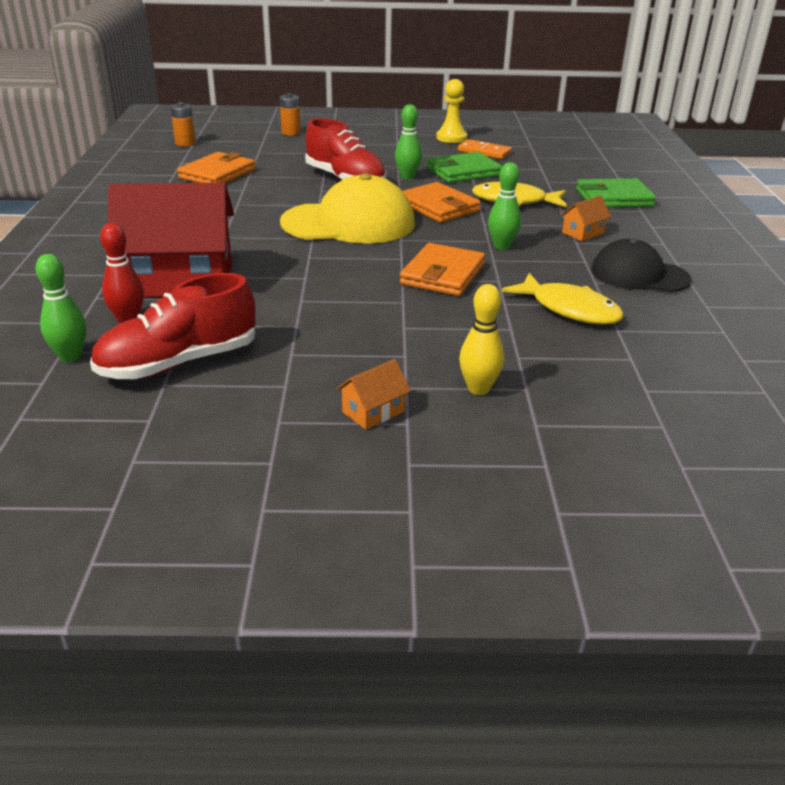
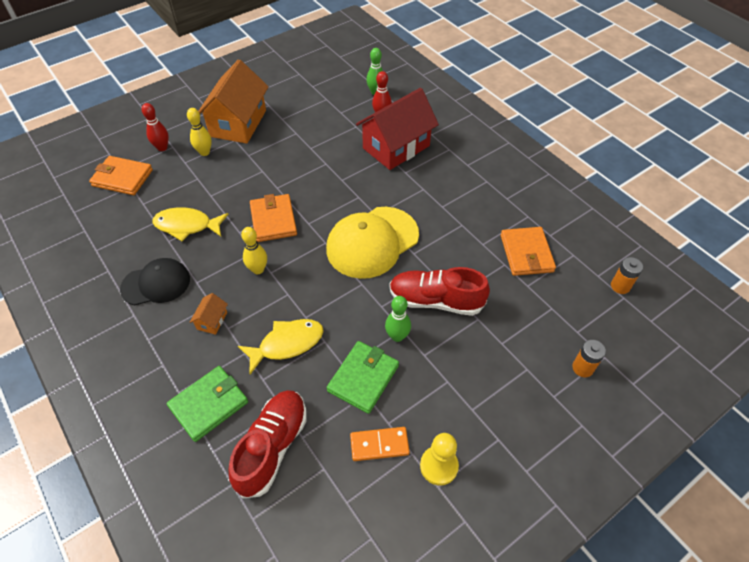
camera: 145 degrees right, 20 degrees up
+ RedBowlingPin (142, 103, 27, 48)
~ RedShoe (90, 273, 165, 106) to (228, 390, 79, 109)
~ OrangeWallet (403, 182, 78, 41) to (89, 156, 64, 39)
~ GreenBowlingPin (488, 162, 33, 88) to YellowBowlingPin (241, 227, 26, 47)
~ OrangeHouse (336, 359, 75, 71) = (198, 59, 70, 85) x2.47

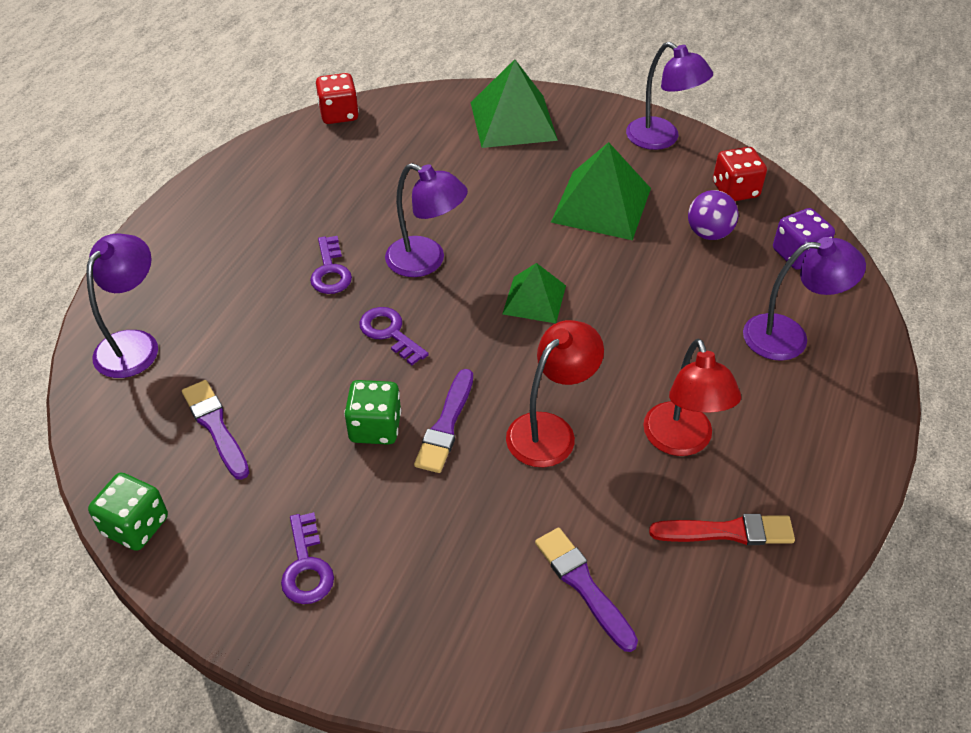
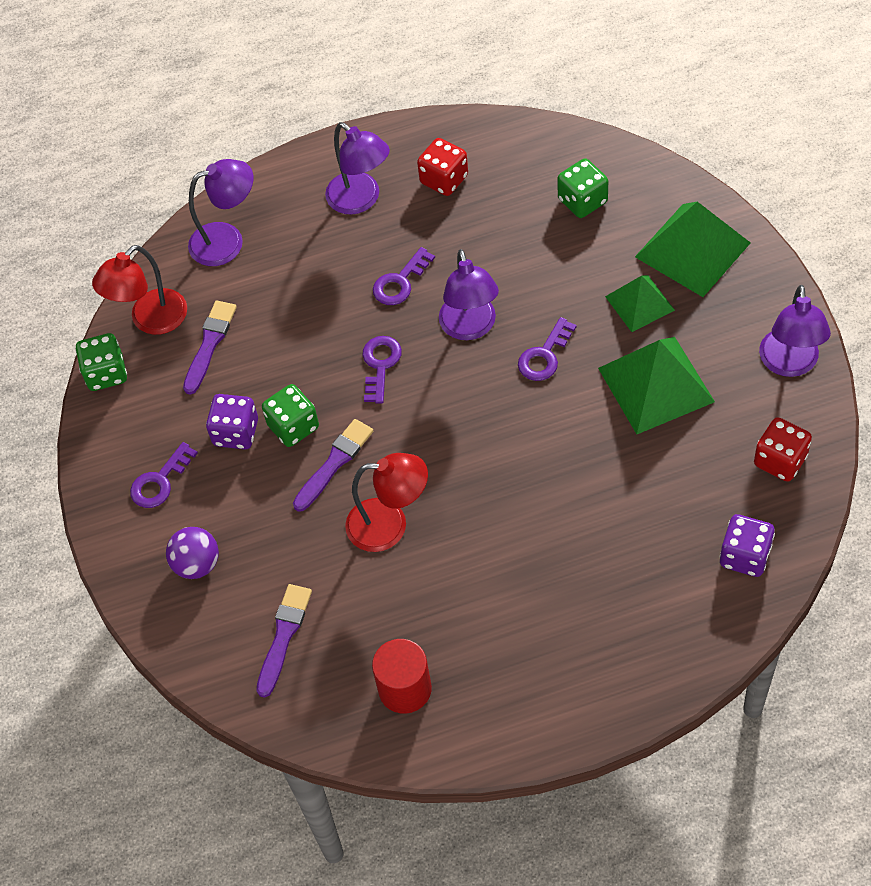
camera: 55 degrees right, 10 degrees up
+ PurpleDice (206, 394, 52, 55)
+ PurpleKey (518, 317, 59, 64)
+ GreenDice (557, 158, 51, 60)
~ RedDice (316, 73, 43, 51) to (417, 138, 51, 58)
~ GreenPyramid (503, 263, 63, 60) to (605, 275, 70, 57)
~ RedLamp (643, 338, 98, 118) to (92, 245, 95, 90)
~ PurpleBall (688, 190, 51, 50) to (166, 527, 53, 52)
~ PurpleLamp (743, 237, 123, 124) to (325, 122, 65, 93)
~ RedBrush (649, 514, 146, 31) to RedCylinder (372, 639, 60, 75)
~ PurpleBrush (414, 369, 59, 104) = (293, 419, 80, 93) 150 degrees clockwise

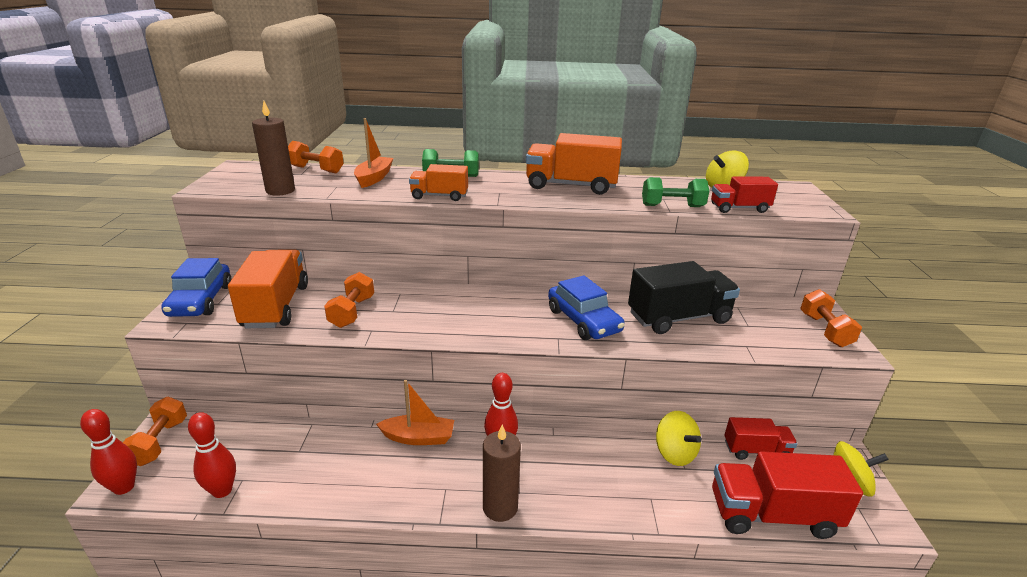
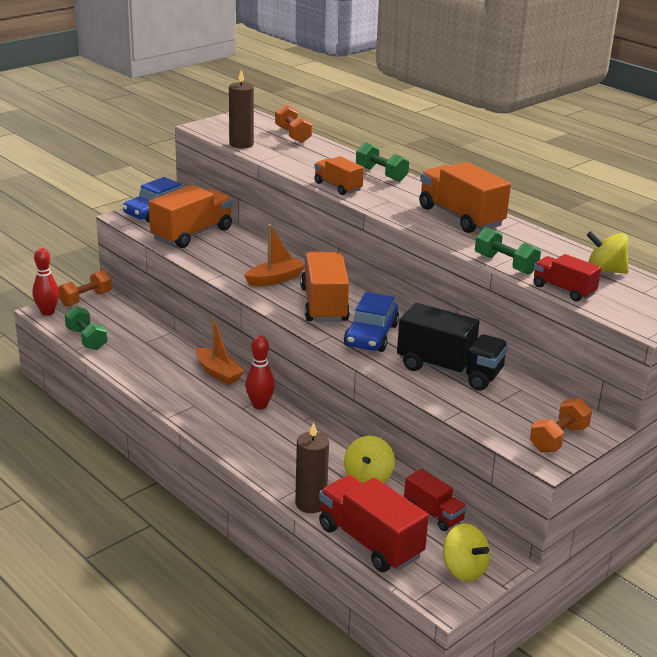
camera: 45 degrees right, 0 degrees up
- OrangeDumbbell (324, 272, 50, 56)
+ OrangeTruck (300, 252, 50, 70)
~ OrangeBoat (354, 118, 39, 70) to (244, 224, 61, 63)
~ BrownCandle (483, 425, 38, 97) to (295, 422, 34, 91)
~ RedBowlingPin (188, 412, 48, 86) to GreenDumbbell (65, 306, 42, 44)

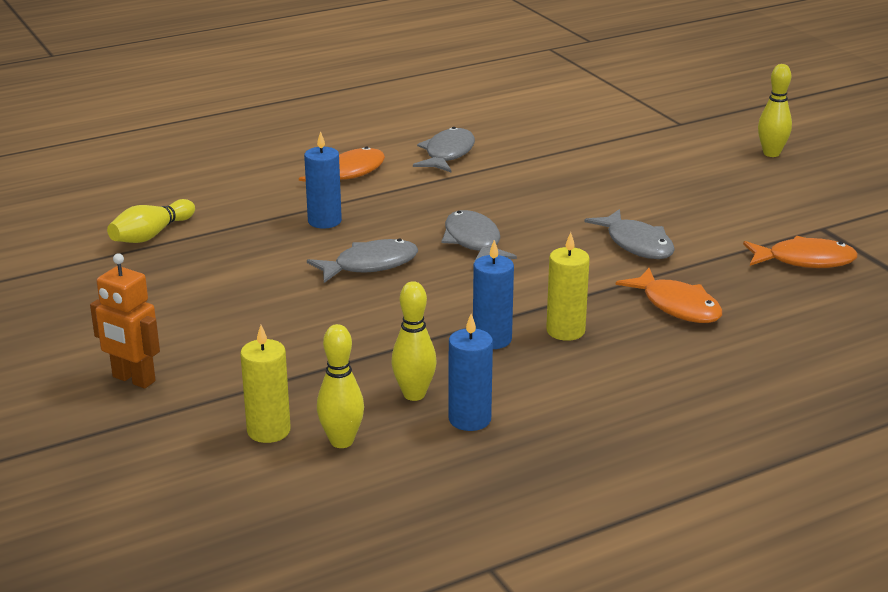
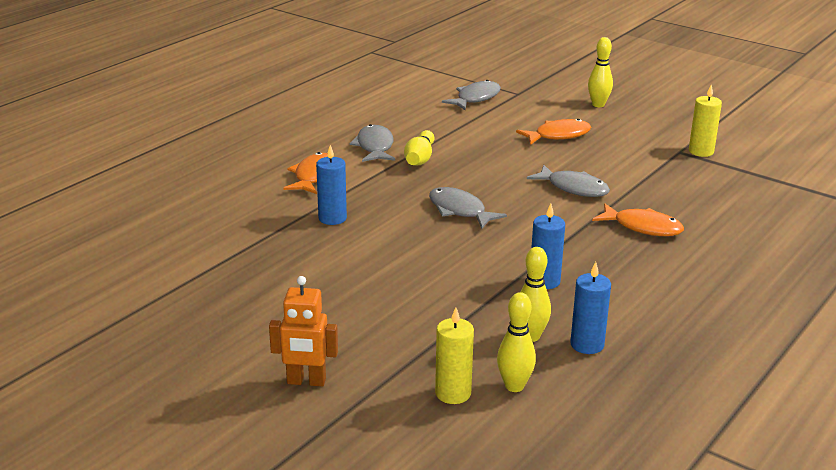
camera: 25 degrees left, 0 degrees up
~ YellowBowlingPin (107, 199, 88, 44) to (404, 130, 30, 36)
~ GreyFish (307, 239, 111, 44) to (442, 80, 59, 30)
~ YellowCandle (546, 232, 44, 109) to (689, 85, 33, 72)
~ OrangeFish (743, 236, 115, 32) to (516, 119, 75, 26)

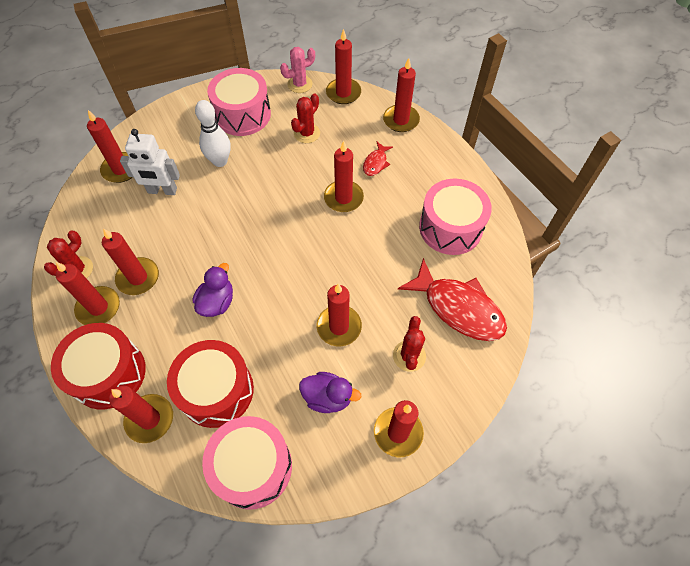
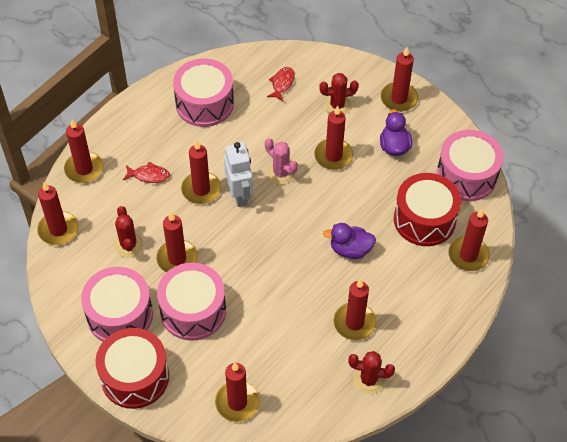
camera: 110 degrees left, 5 degrees down
~ RedDrum (51, 323, 95, 86) to (96, 328, 73, 81)
~ RedCandle (56, 262, 64, 63) to (156, 212, 42, 61)
~ WhiteRobot (120, 129, 60, 66) to (224, 142, 29, 65)
~ PinkCactus (280, 47, 35, 46) to (265, 138, 33, 47)
~ WhiteBowlingPin (195, 100, 36, 67) to PinkDrum (157, 263, 69, 78)
~ RedCactus (291, 93, 29, 50) = (114, 206, 29, 52) 60 degrees clockwise
~ RedFish (398, 258, 109, 83) = (267, 67, 28, 34) x0.47

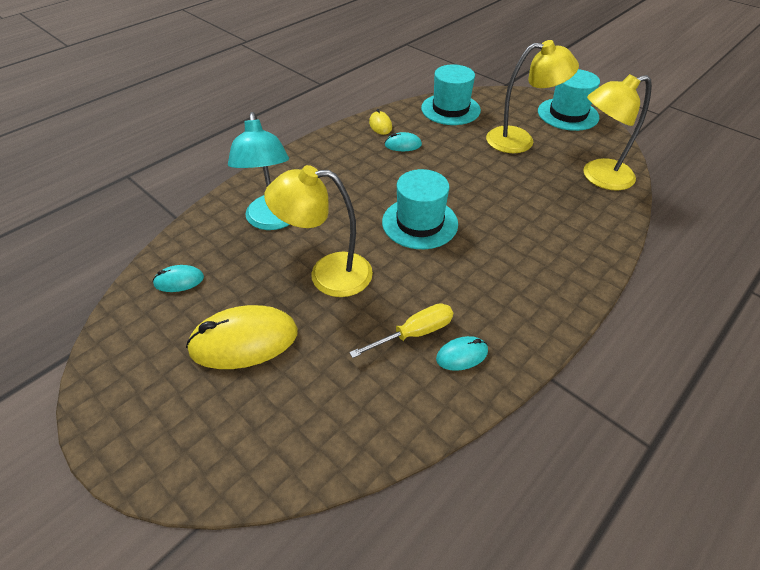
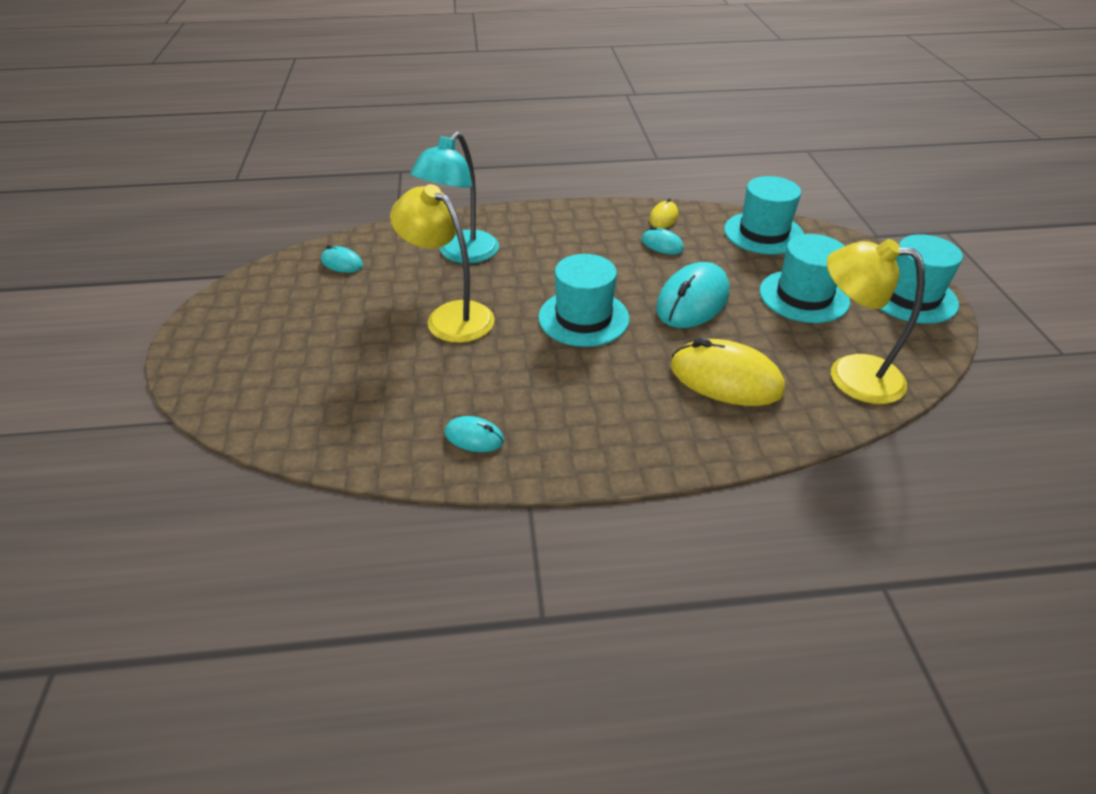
camera: 40 degrees right, 5 degrees down
- YellowScrewdriver (349, 303, 104, 55)
+ TurquoiseMouse (656, 262, 73, 66)
~ YellowMouse (186, 305, 112, 64) to (671, 338, 114, 68)
~ YellowLamp (486, 40, 93, 113) to TurquoiseHat (759, 234, 91, 89)

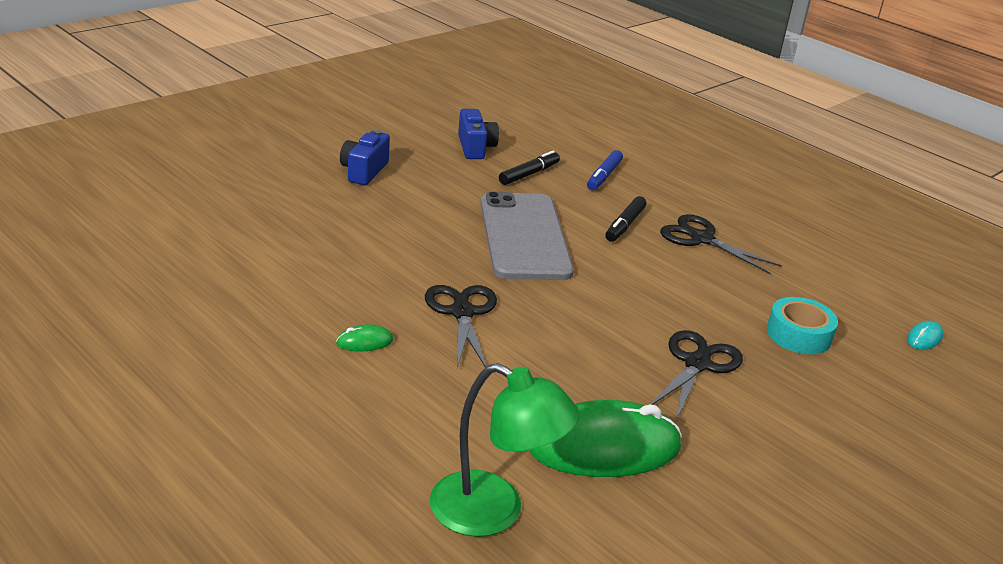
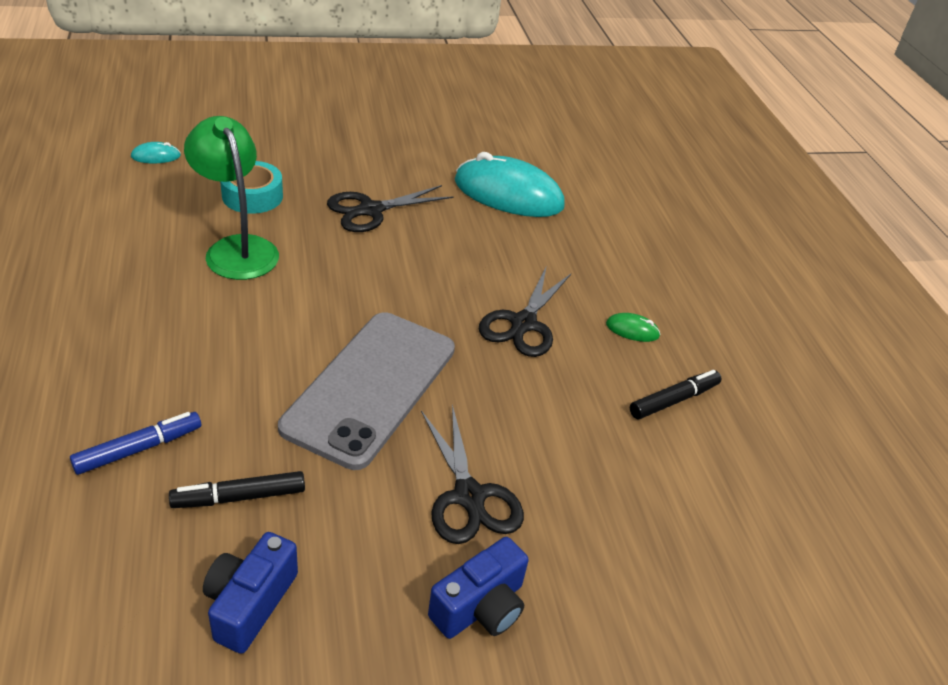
camera: 150 degrees left, 10 degrees up
~ GreenLamp (430, 363, 150, 174) to (184, 116, 95, 164)
~ BlackMarker (605, 196, 42, 46) to (630, 370, 91, 49)
~ BlackScissors (660, 214, 122, 60) to (421, 404, 103, 140)
~ GreenMouse (529, 400, 153, 77) to TurquoiseMouse (455, 152, 110, 65)

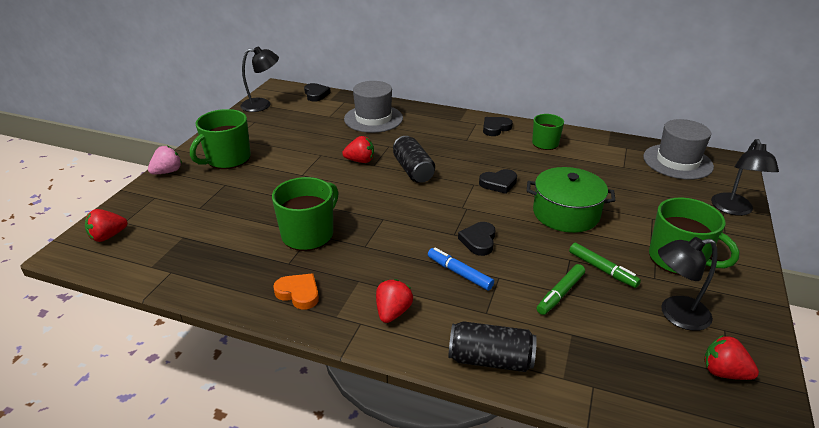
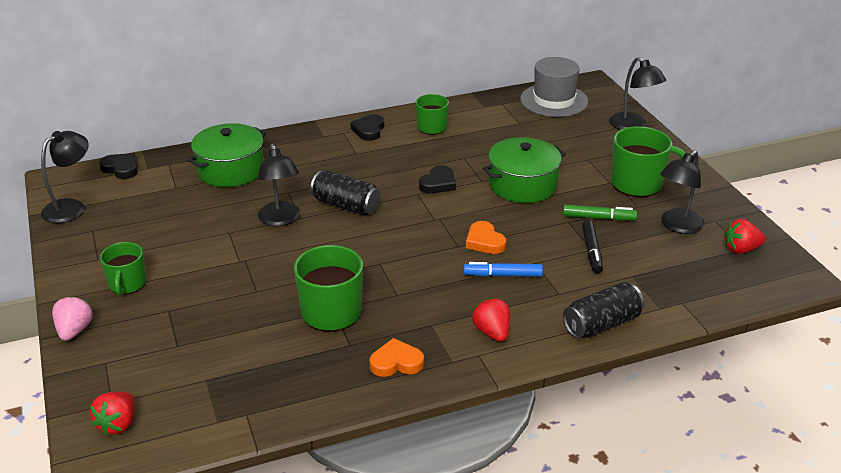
camera: 40 degrees left, 0 degrees up
~ RedStrawberry (342, 136, 32, 27) to BlackLamp (258, 144, 42, 82)
~ GreyHat (344, 81, 59, 52) to GreenPot (188, 123, 78, 64)
~ BlackHeart (458, 222, 37, 34) to OrangeHeart (466, 221, 40, 33)
~ GreenMarker (537, 264, 48, 51) to BlackMarker (582, 220, 21, 53)
~ GreenMug (190, 109, 61, 60) = (100, 242, 46, 53) x0.64

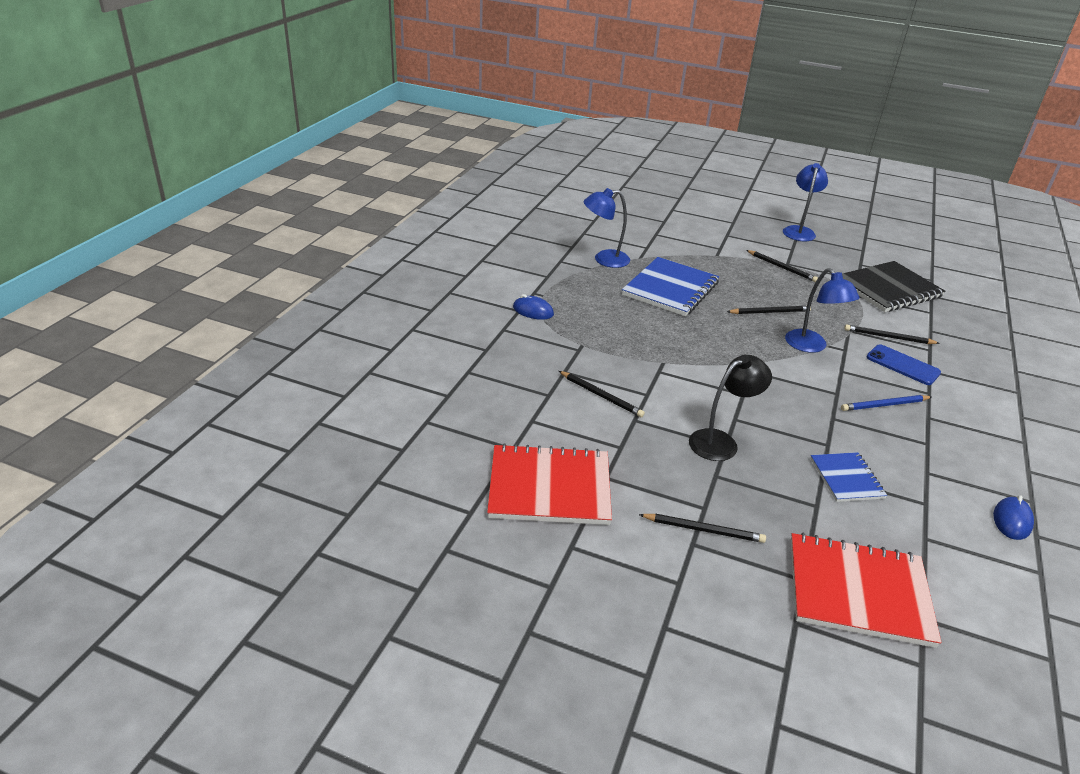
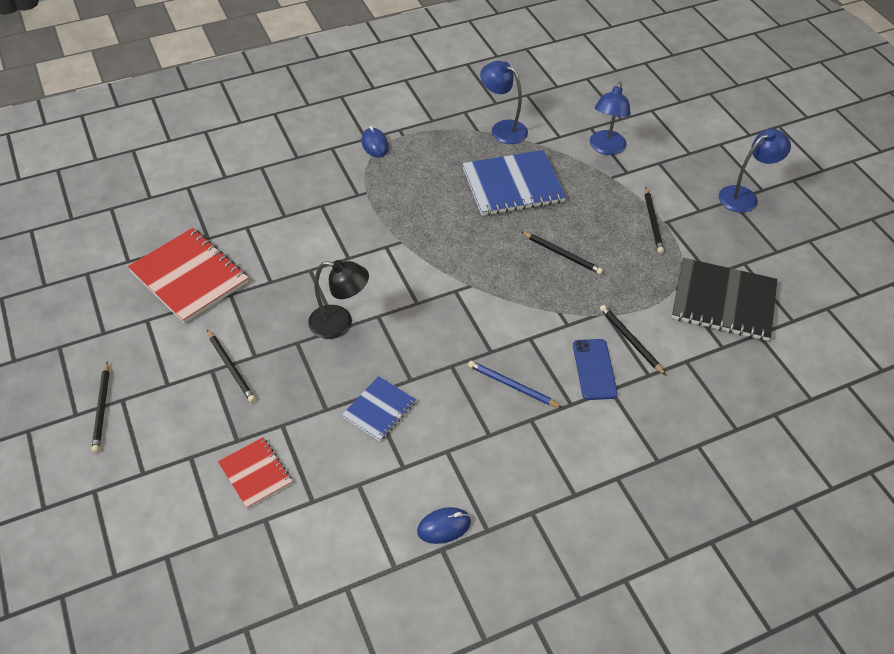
camera: 45 degrees right, 15 degrees up
~ BlackPencil (559, 371, 86, 46) to (92, 362, 17, 91)
~ BlueLamp (785, 268, 74, 85) to (590, 82, 41, 73)
~ RedNotebook (791, 533, 150, 115) = (218, 437, 74, 72) x0.56

